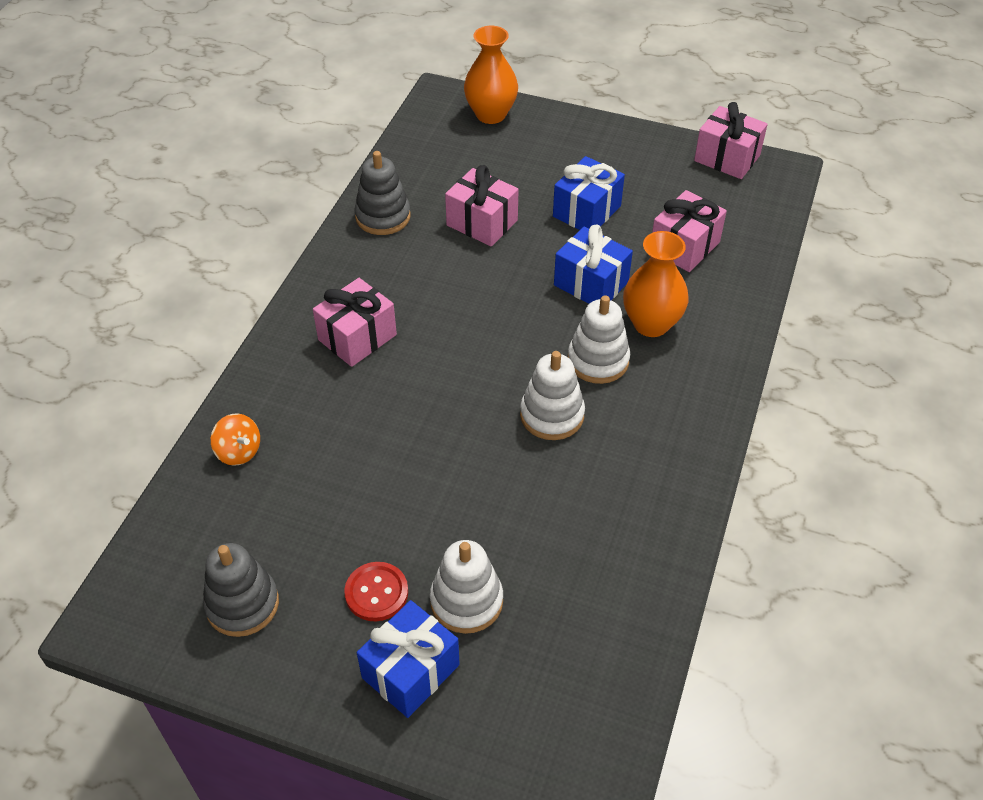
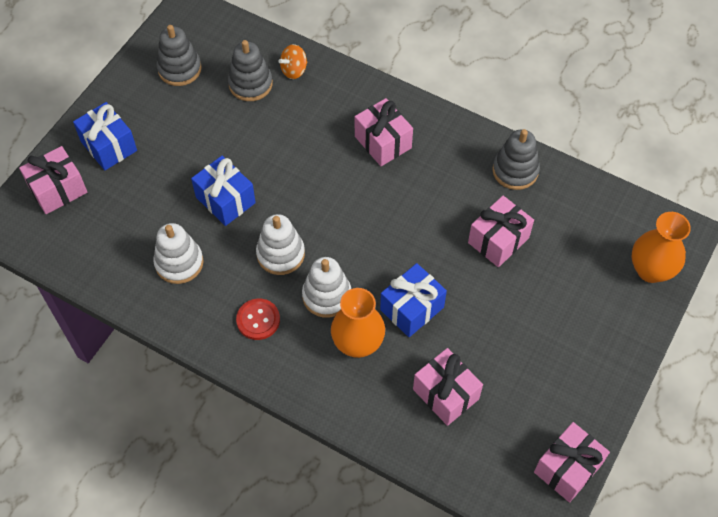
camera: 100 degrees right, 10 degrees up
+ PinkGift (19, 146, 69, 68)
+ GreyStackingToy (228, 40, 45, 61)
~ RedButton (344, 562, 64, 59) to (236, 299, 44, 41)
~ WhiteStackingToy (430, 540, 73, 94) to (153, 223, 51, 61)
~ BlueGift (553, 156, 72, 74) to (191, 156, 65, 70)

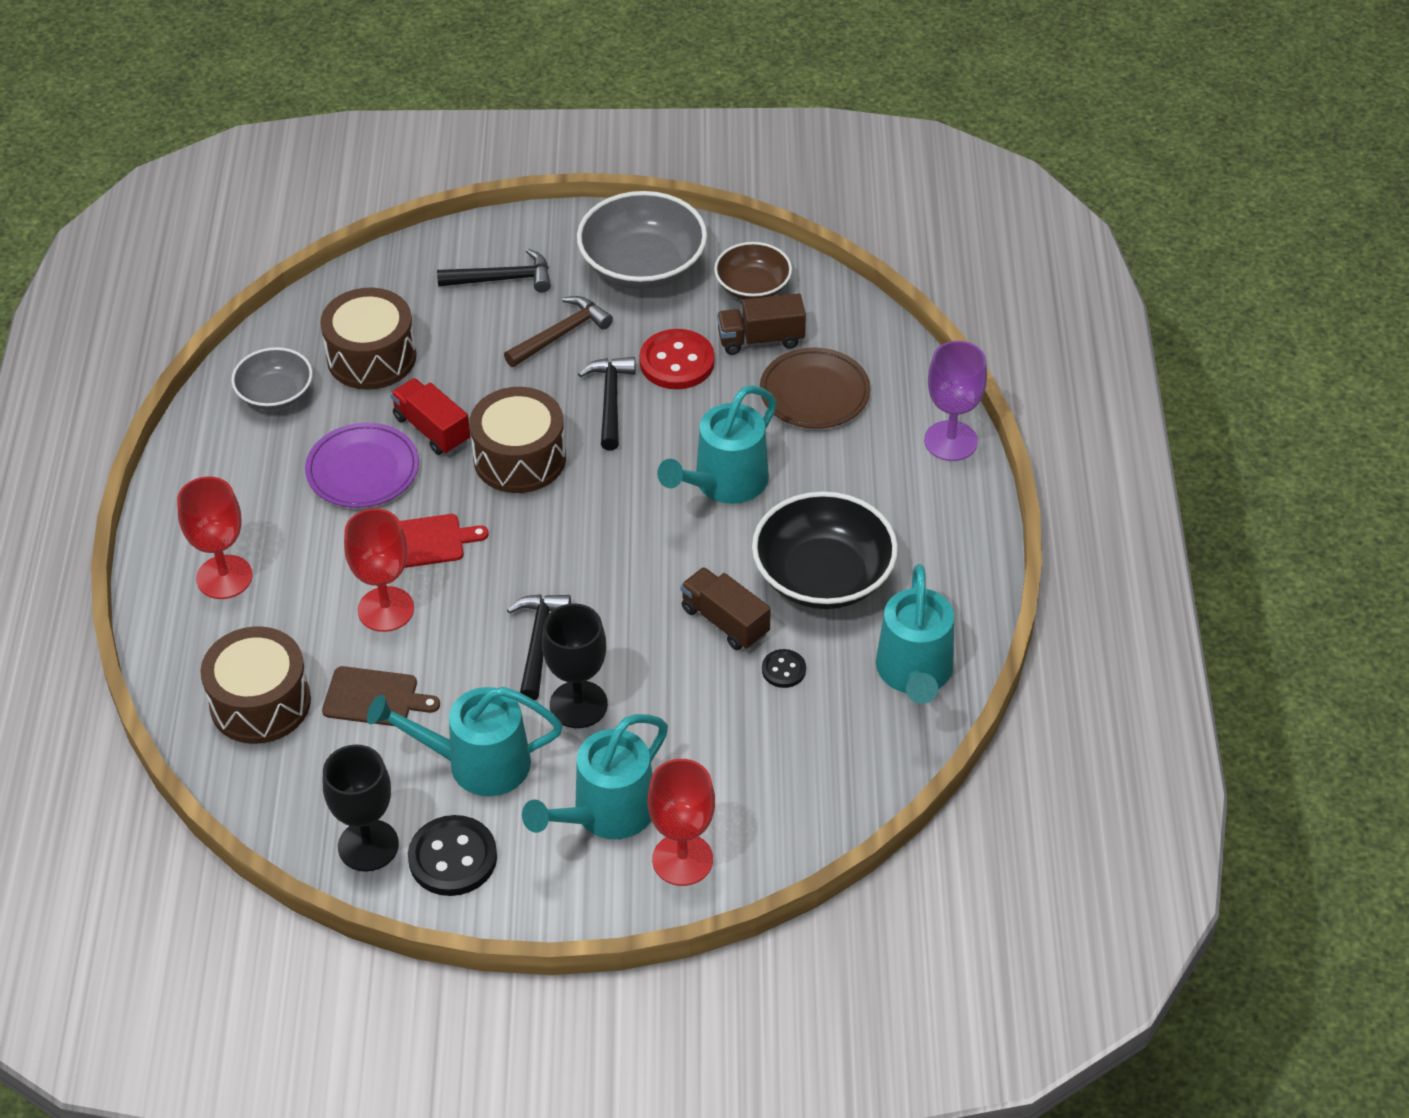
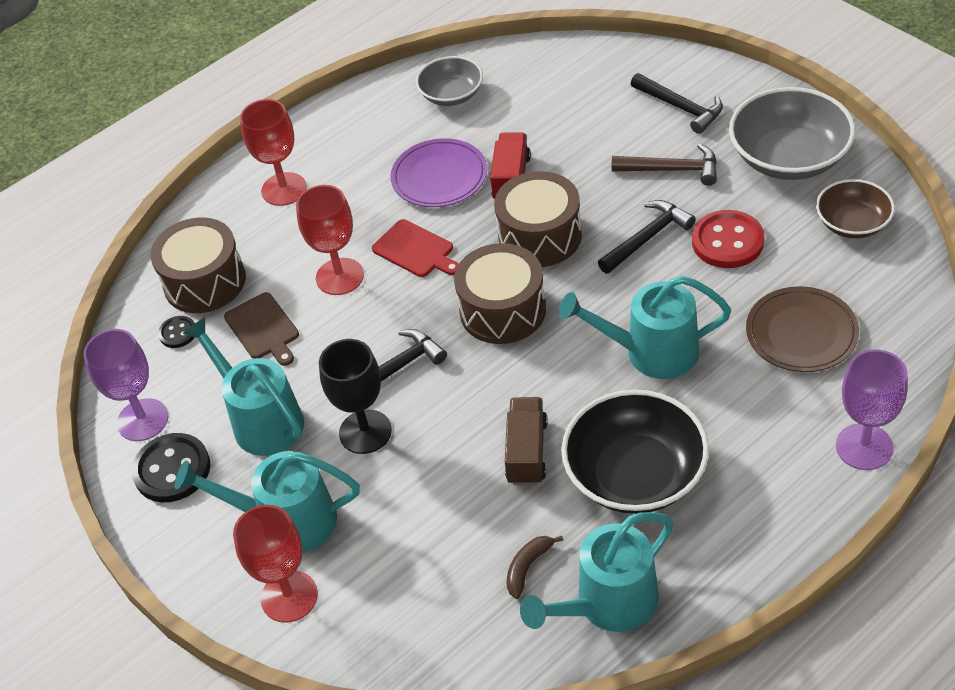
camera: 55 degrees right, 0 degrees up
- BrownTruck (717, 293, 89, 62)
+ BrownBanana (507, 536, 56, 63)
~ BrownDrum (320, 288, 96, 102) to (454, 243, 92, 101)
~ BlackButton (762, 649, 44, 39) to (158, 316, 37, 32)
~ BlackGoblet (323, 745, 76, 127) to PurpleGoblet (83, 329, 85, 112)

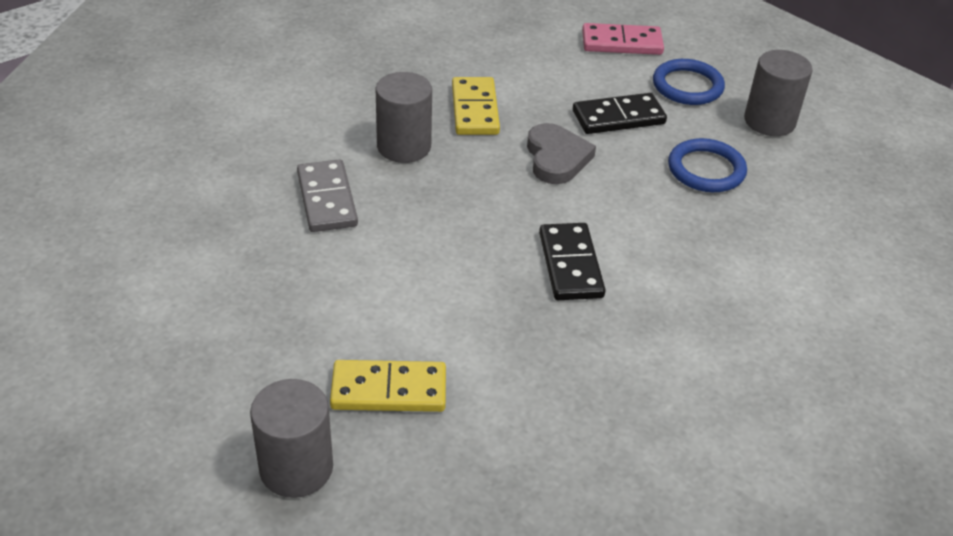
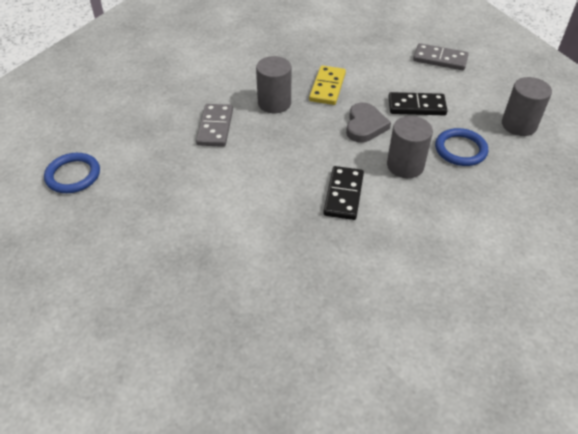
camera: 20 degrees right, 5 degrees up
- YellowDomino (330, 360, 116, 52)
~ GreyCylinder (250, 379, 83, 119) to (387, 116, 46, 62)
~ BlueRing (653, 59, 72, 46) to (44, 153, 56, 40)
~ PinkDomino (582, 23, 82, 32) to GreyDomino (413, 43, 56, 27)

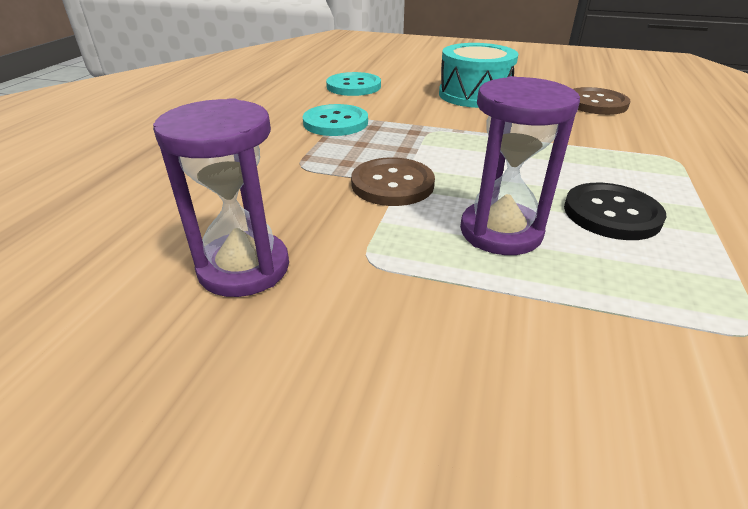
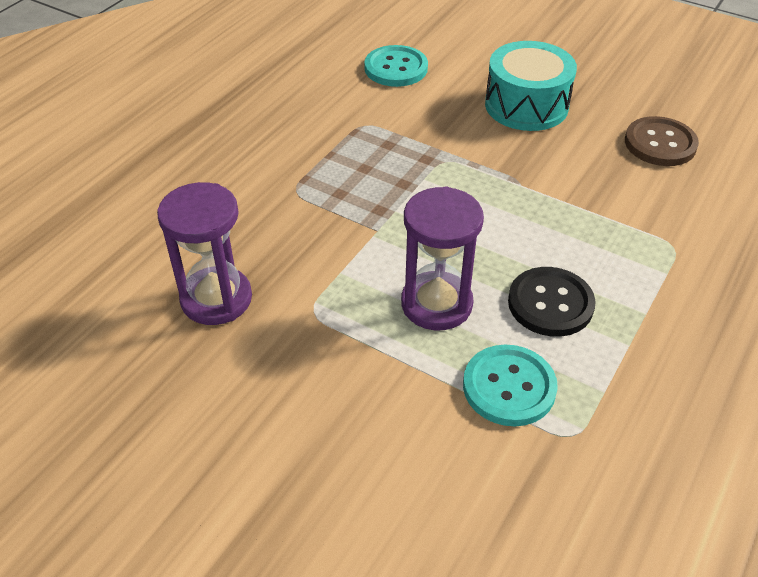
camera: 15 degrees right, 10 degrees up
- BrownButton (351, 157, 84, 49)
~ TurquoiseButton (303, 104, 65, 32) to (463, 345, 95, 81)

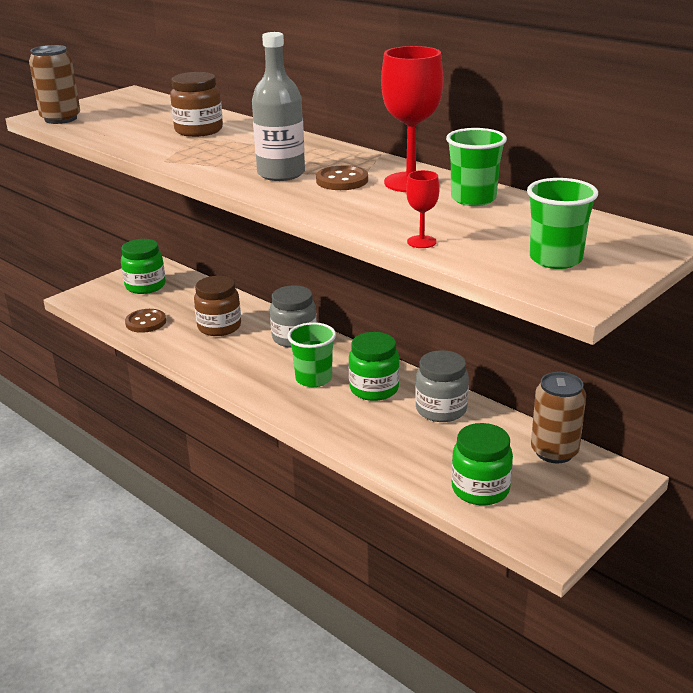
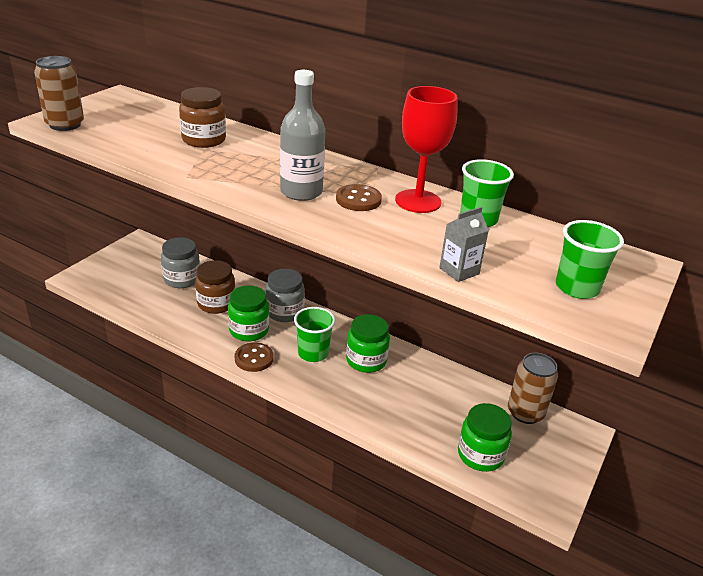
camera: 15 degrees left, 5 degrees up
~ GreenJar (121, 239, 44, 55) to (228, 285, 41, 57)
~ BrownButton (125, 309, 41, 24) to (235, 343, 38, 29)
~ GreyJar (415, 350, 54, 72) to (161, 237, 39, 51)
~ RedGoblet (406, 170, 33, 78) to GreyCarton (439, 207, 50, 75)

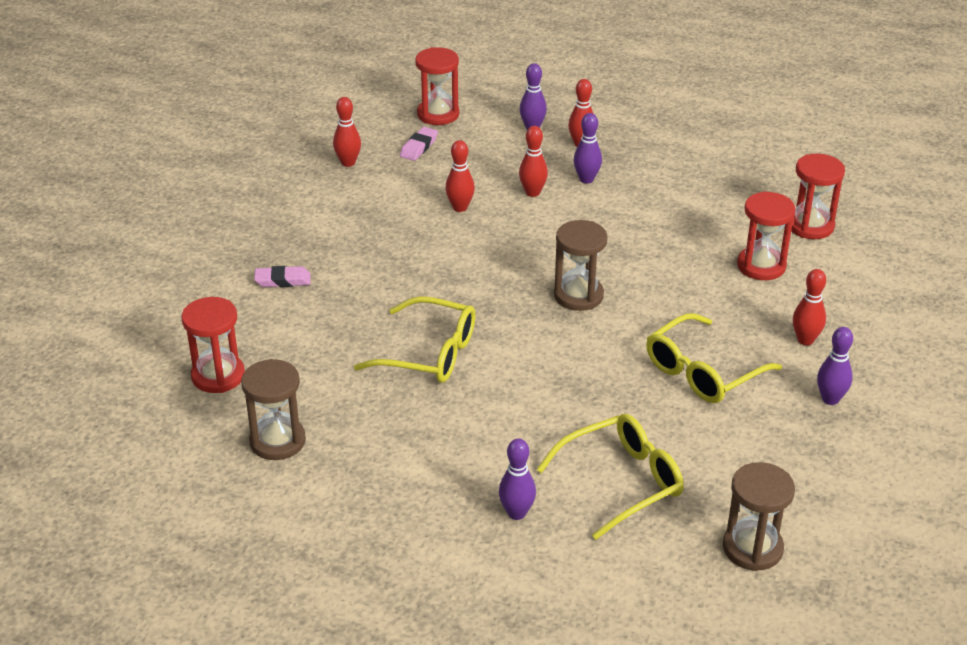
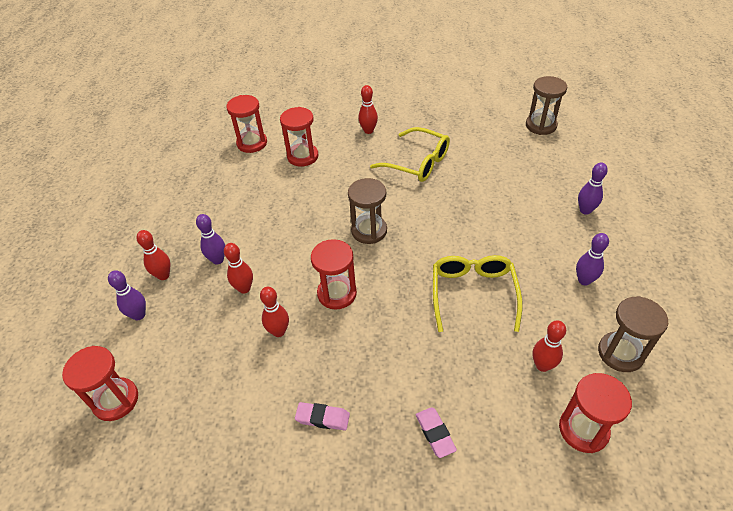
camera: 105 degrees left, 10 degrees up
- YellowGlasses (536, 414, 148, 126)
+ RedHourglass (311, 239, 46, 70)
~ RedBowlingPin (333, 97, 28, 70) to (532, 320, 34, 52)
~ PinkEraser (400, 127, 38, 34) to (295, 402, 55, 29)
~ PurpleBowlingPin (817, 327, 36, 78) to (576, 233, 33, 52)

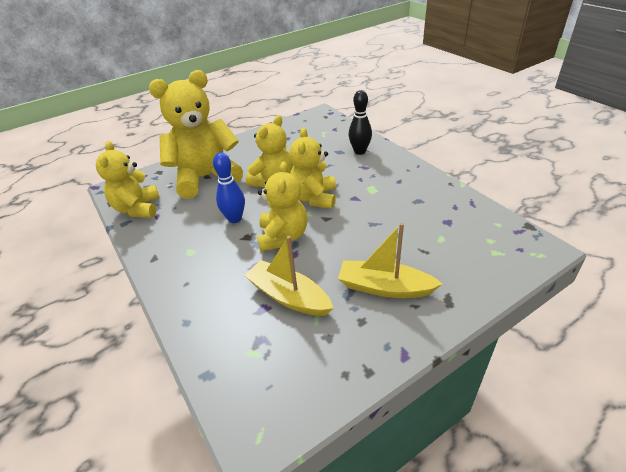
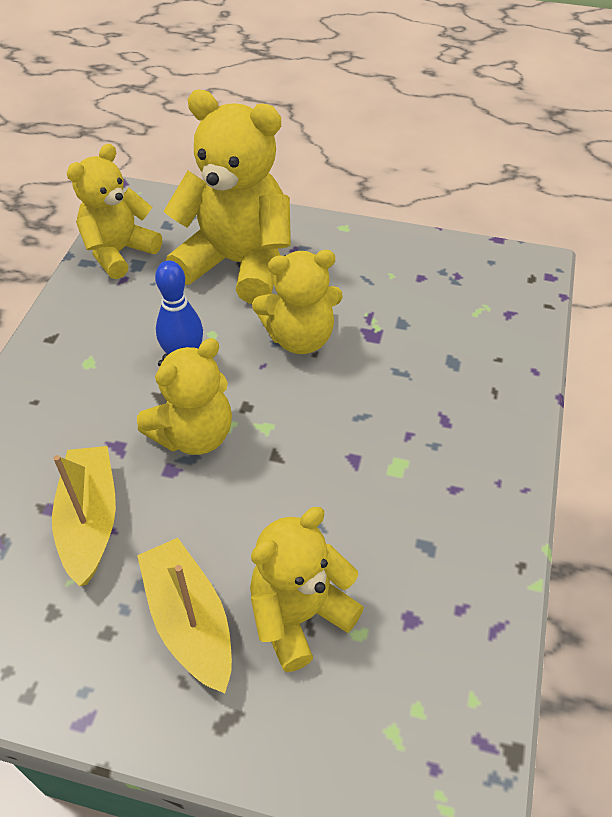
camera: 45 degrees right, 10 degrees up
- BlackBowlingPin (349, 90, 23, 65)
~ YellowTeddyBear (289, 128, 47, 81) to (250, 507, 114, 165)

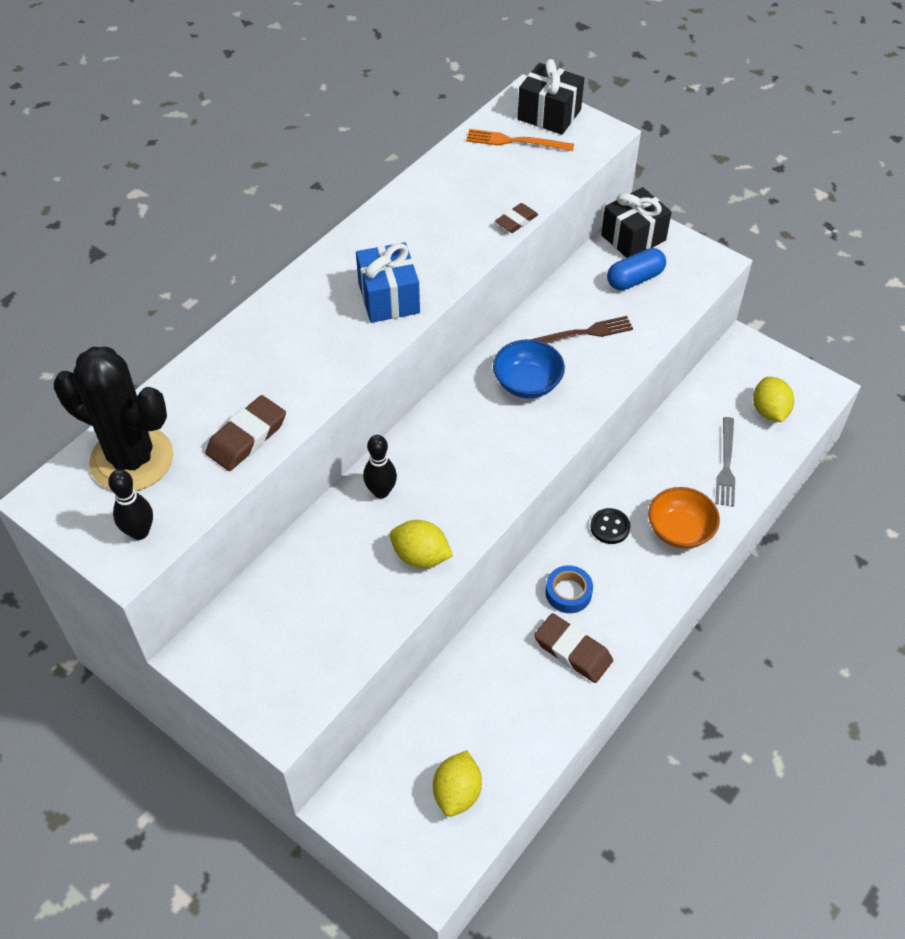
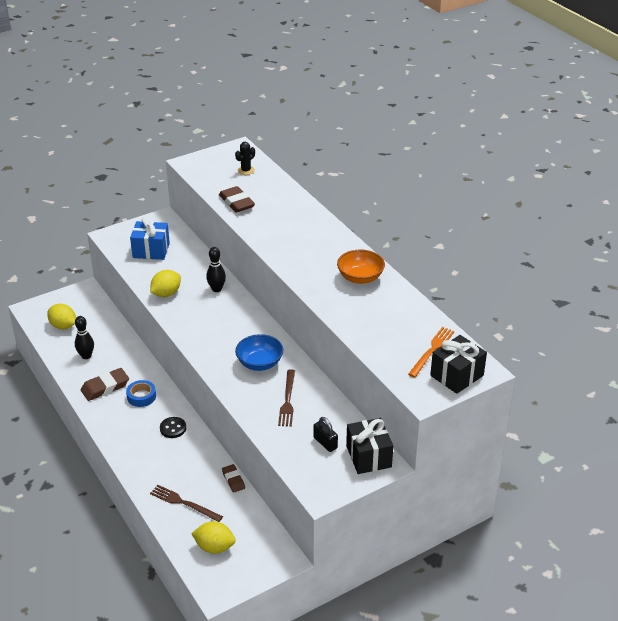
camera: 110 degrees right, 15 degrees down
~ BlackBowlingPin (108, 469, 45, 71) to (75, 316, 19, 43)
~ BlueGift (356, 242, 64, 81) to (130, 217, 40, 43)
~ BrownEraser (495, 203, 43, 30) to (222, 464, 23, 29)
~ OrangeBowl (648, 487, 72, 62) to (337, 249, 48, 35)
~ BlueCapsule (607, 248, 59, 42) to BlackPadlock (313, 417, 25, 35)
~ GreyFork (716, 417, 19, 90) to BrownFork (150, 485, 73, 37)
~ BlackCactus (54, 347, 119, 144) = (235, 142, 20, 33) x0.41

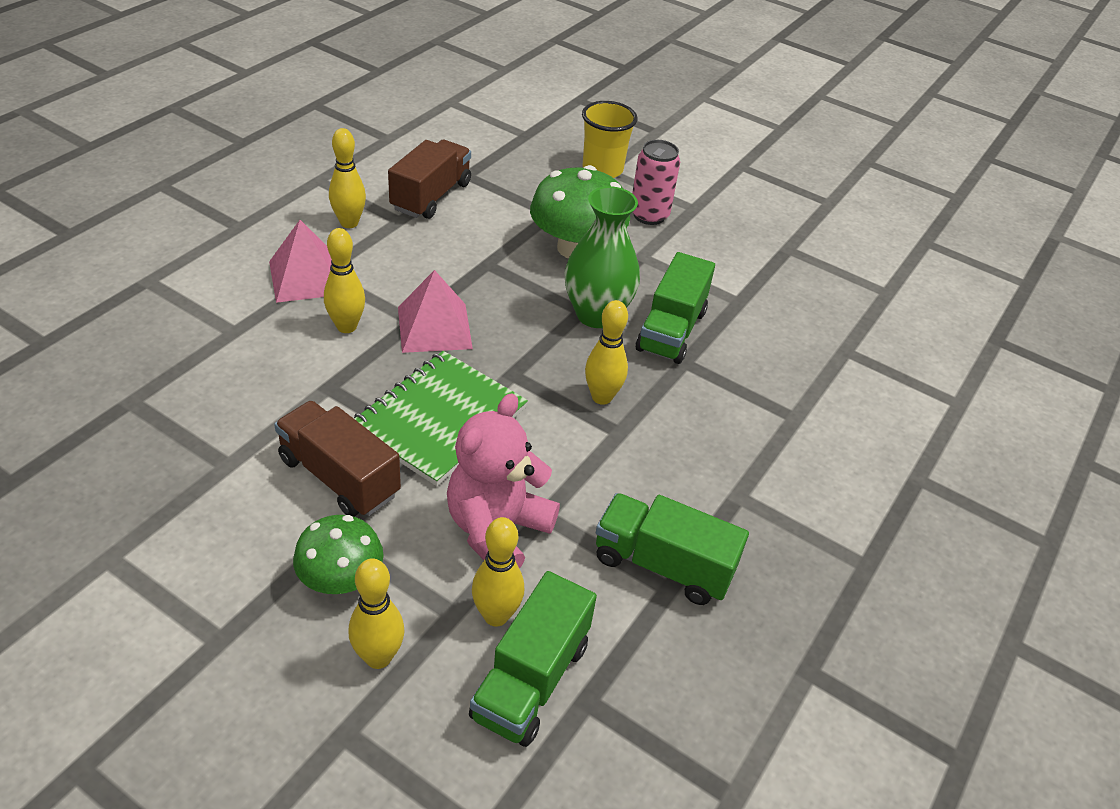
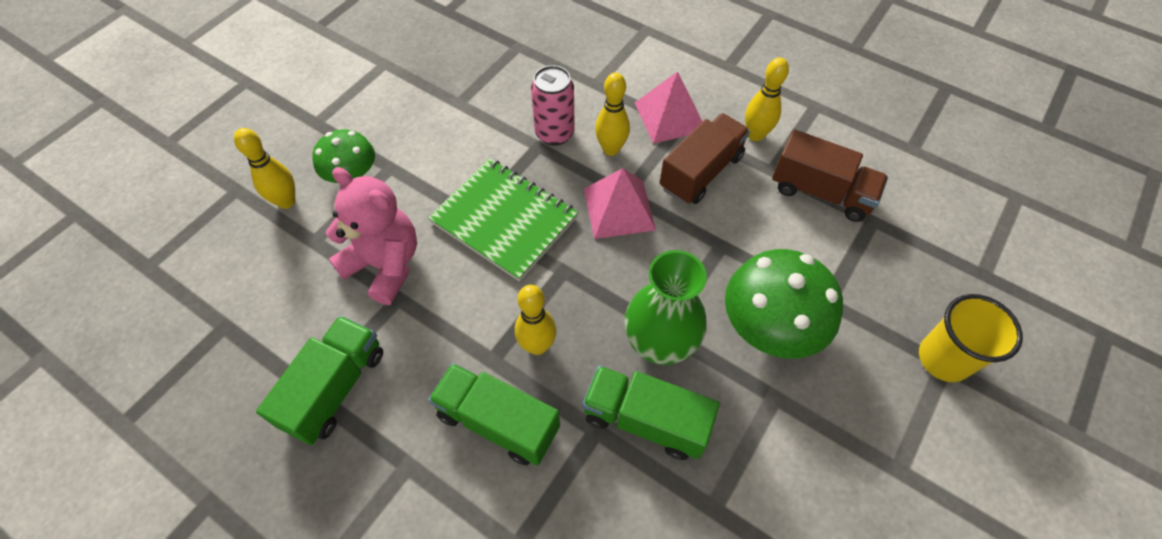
camera: 95 degrees right, 15 degrees up
- YellowBowlingPin (472, 517, 52, 110)
~ BrownTruck (274, 401, 127, 116) to (660, 113, 90, 91)
~ GreenTruck (469, 571, 128, 176) to (428, 363, 132, 103)
~ PinkCan (632, 140, 48, 85) to (531, 65, 44, 81)

